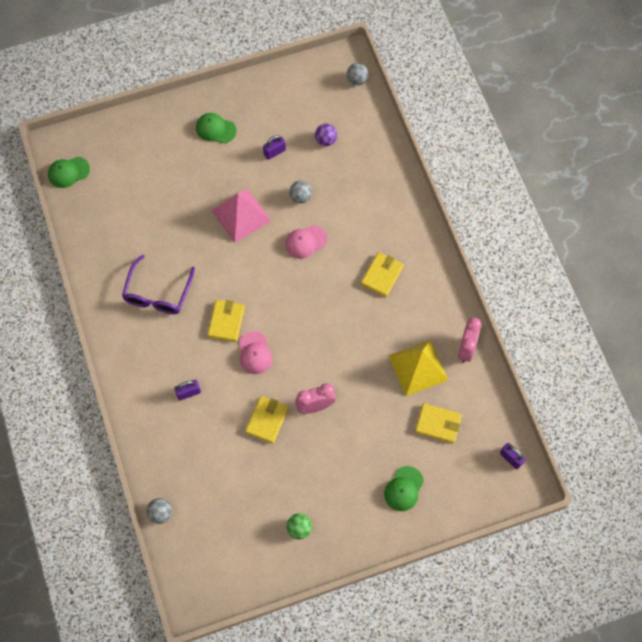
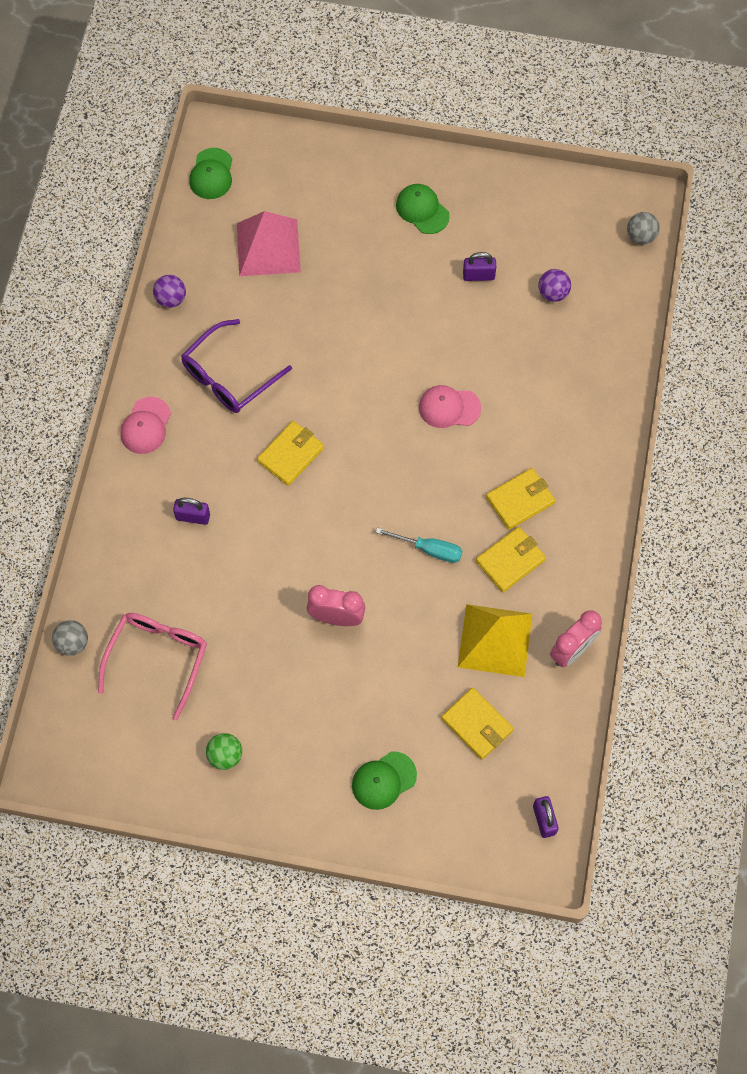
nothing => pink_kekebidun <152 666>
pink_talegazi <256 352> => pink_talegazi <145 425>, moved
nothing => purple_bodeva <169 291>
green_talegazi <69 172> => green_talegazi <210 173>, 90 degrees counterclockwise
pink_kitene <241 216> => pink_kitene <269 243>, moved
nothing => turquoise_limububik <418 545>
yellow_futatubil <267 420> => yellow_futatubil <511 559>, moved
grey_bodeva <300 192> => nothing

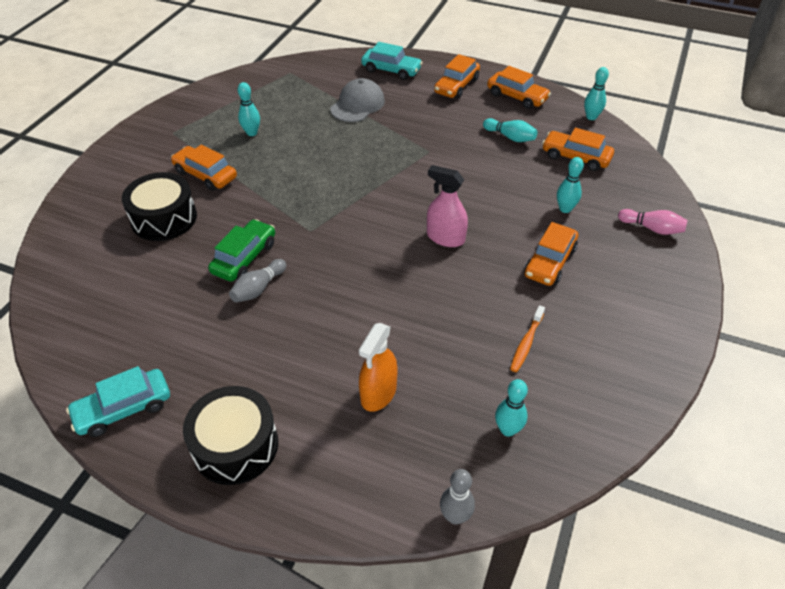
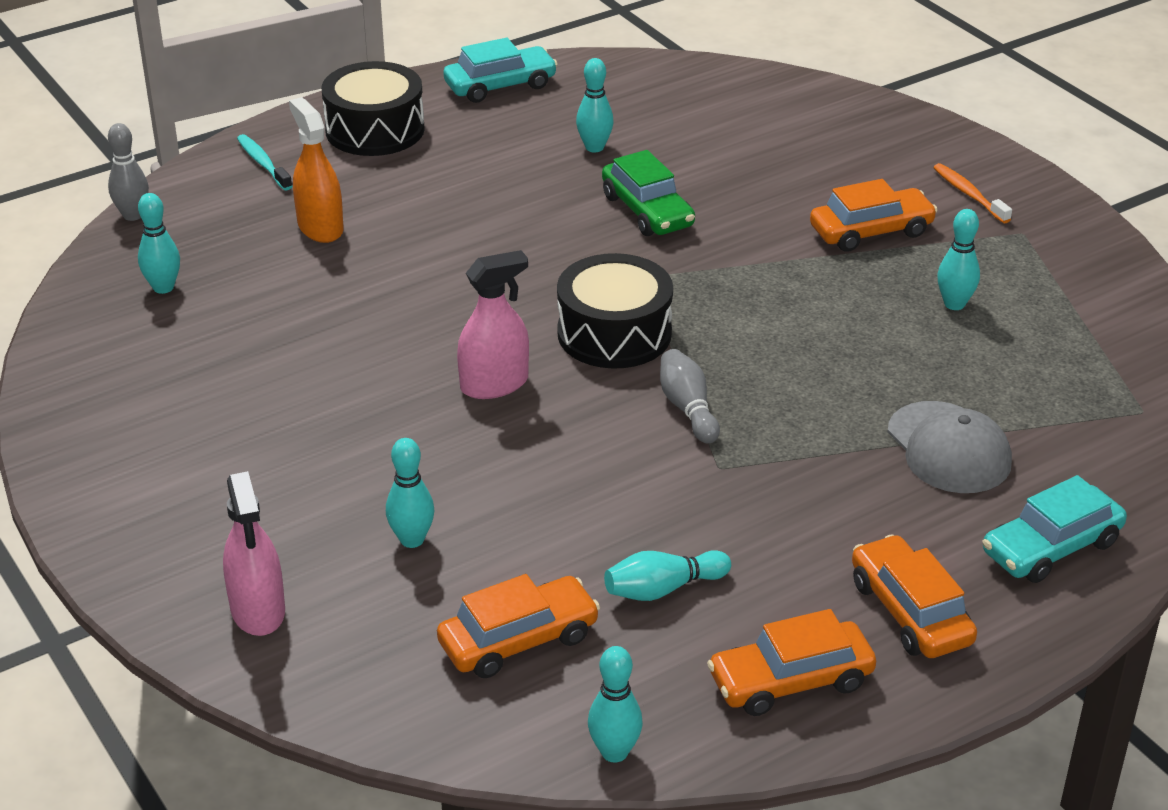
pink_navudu <653 222> => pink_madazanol <254 553>
nothing => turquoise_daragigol <264 162>
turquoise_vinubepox <118 401> => turquoise_vinubepox <500 70>, 60 degrees clockwise
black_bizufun <159 206> => black_bizufun <615 311>, moved
nothing => turquoise_navudu <595 105>
grey_navudu <257 281> => grey_navudu <690 396>, moved
orange_daragigol <527 338> => orange_daragigol <972 193>, moved
orange_vinubepox <551 254> => nothing

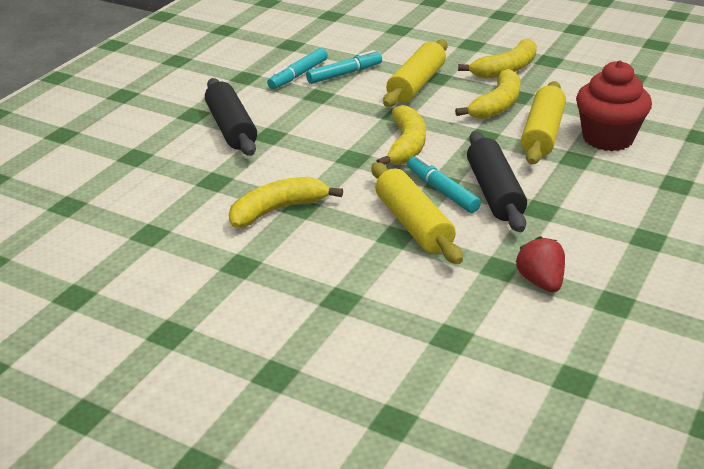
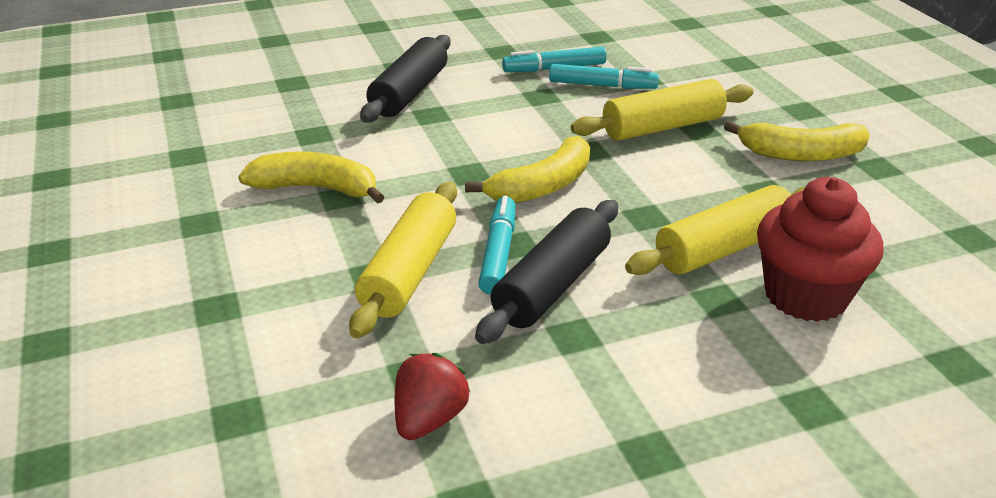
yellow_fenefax <487 94> => nothing

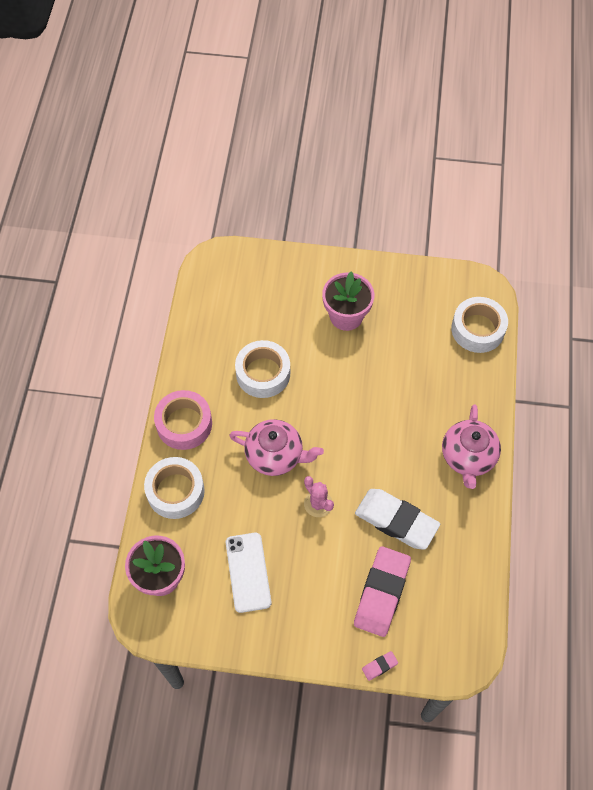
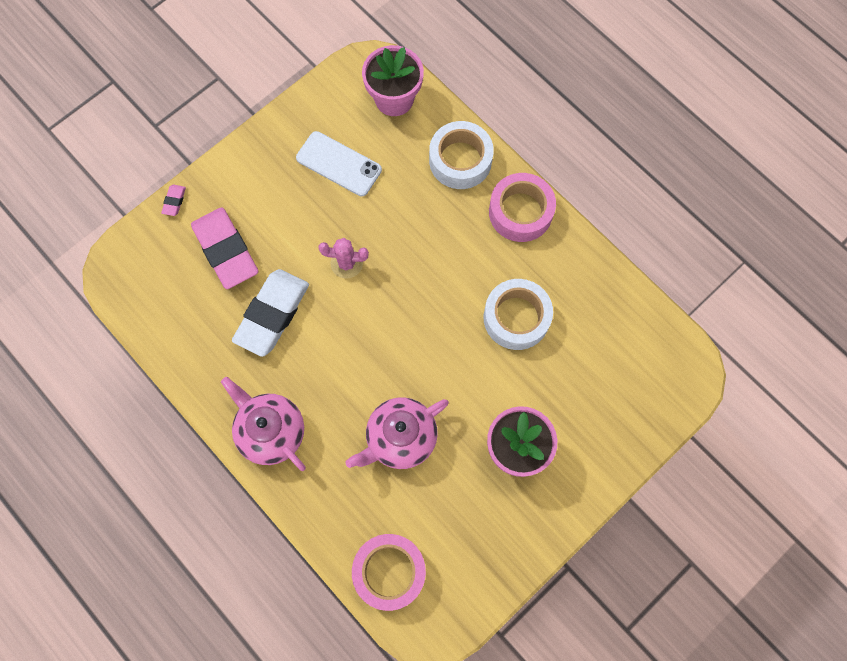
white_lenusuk <397 519> => white_lenusuk <270 313>, 45 degrees counterclockwise
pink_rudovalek <276 447> => pink_rudovalek <397 433>, moved
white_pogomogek <479 325> => pink_pogomogek <389 572>

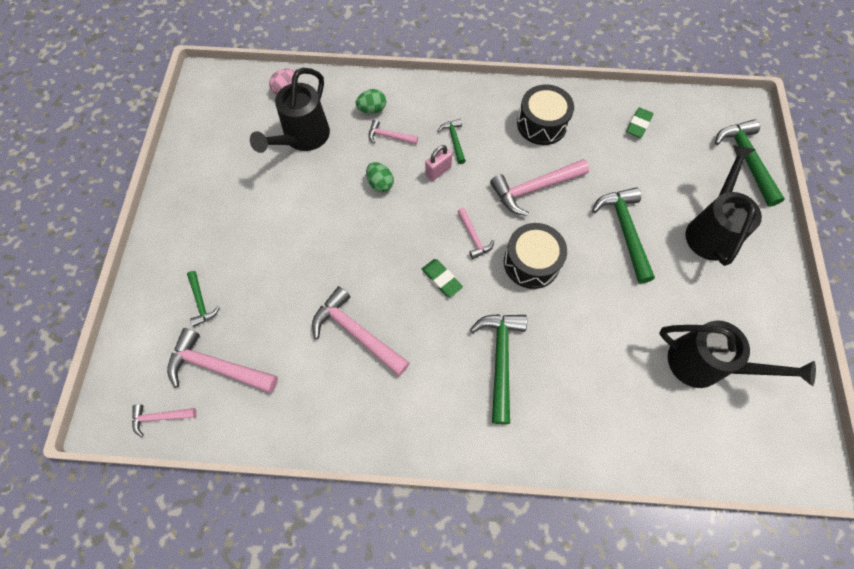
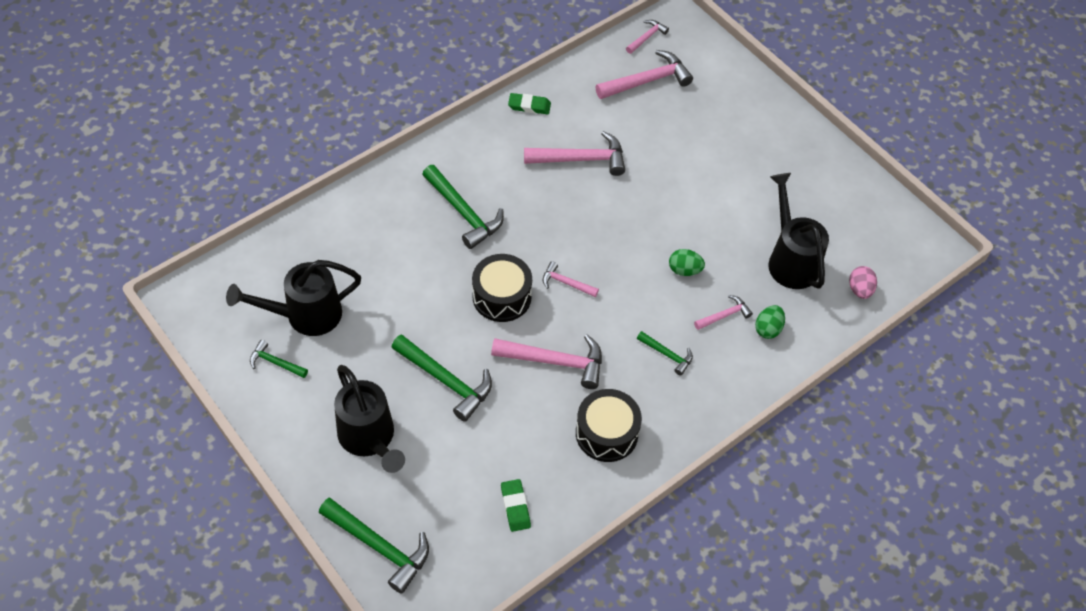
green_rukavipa <203 299> => green_rukavipa <279 359>, moved
pink_rukavipa <539 187> => pink_rukavipa <546 361>, 75 degrees clockwise
green_lenusuk <442 278> => green_lenusuk <529 103>, moved
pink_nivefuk <438 163> => nothing

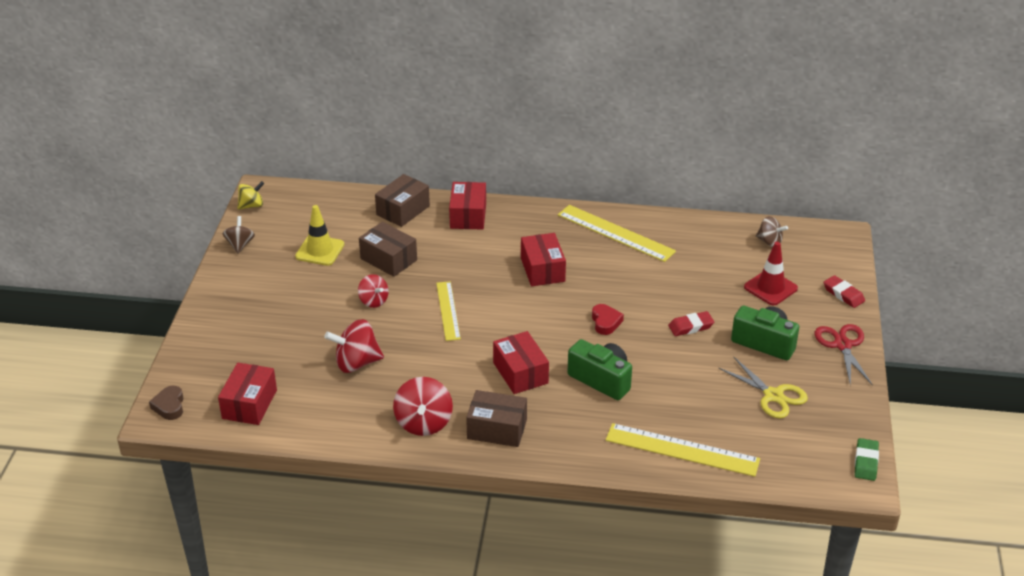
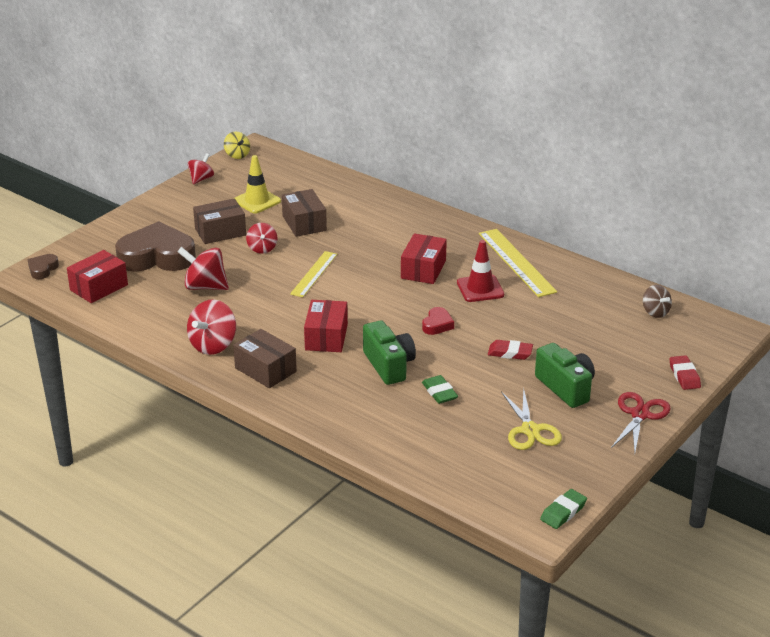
nothing => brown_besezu <155 246>
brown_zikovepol <238 234> => red_zikovepol <201 168>
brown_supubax <402 200> => brown_supubax <219 221>, moved
yellow_zikovepol <251 195> => yellow_zikovepol <237 145>, 60 degrees clockwise
nothing => green_lenusuk <440 389>
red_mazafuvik <771 274> => red_mazafuvik <480 271>, moved
red_supubax <467 206> => nothing
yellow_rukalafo <683 450> => nothing

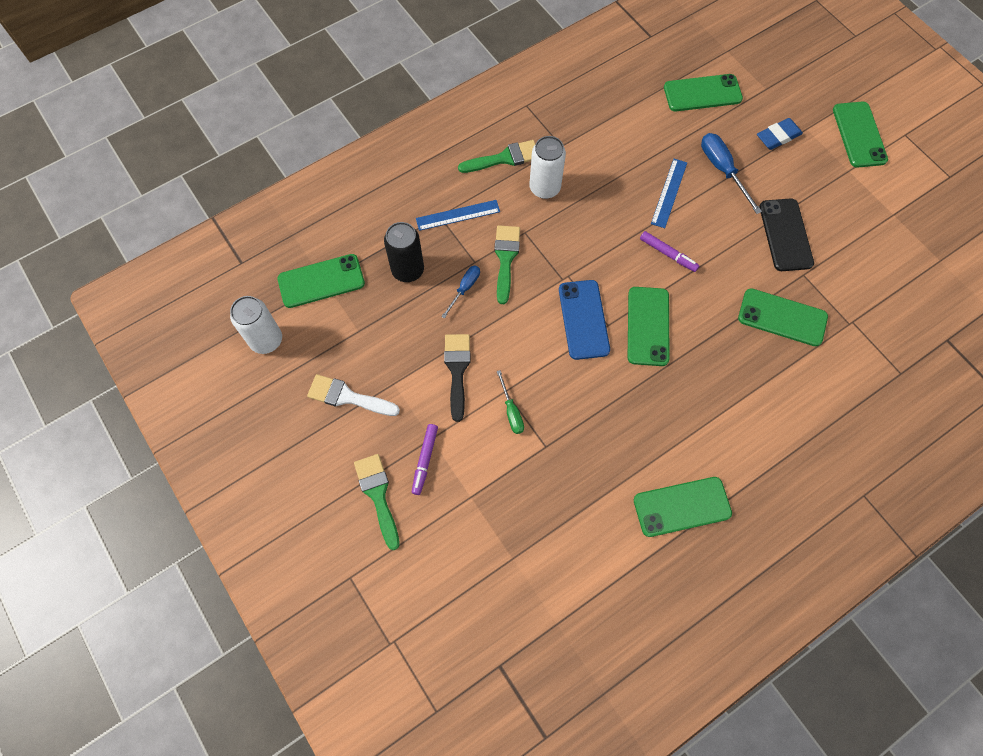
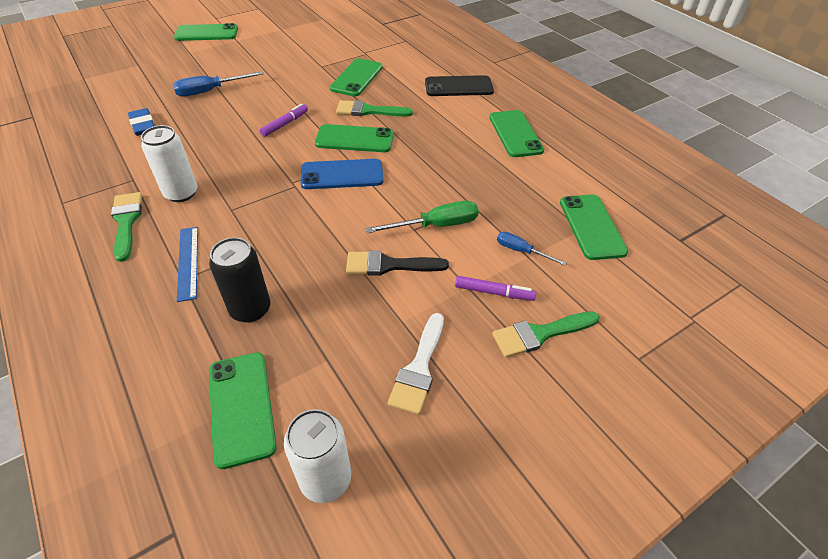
blue_lenusuk <780 134> => blue_lenusuk <141 122>, moved
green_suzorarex <507 264> => green_suzorarex <374 108>, moved
green_limububik <510 402> => green_limububik <422 217>, x1.63
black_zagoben <786 234> => black_zagoben <459 85>, moved
blue_limububik <460 292> => blue_limububik <532 249>, moved
green_zagoben <703 92> => green_zagoben <594 227>, moved
blue_rukalafo <669 193> => nothing

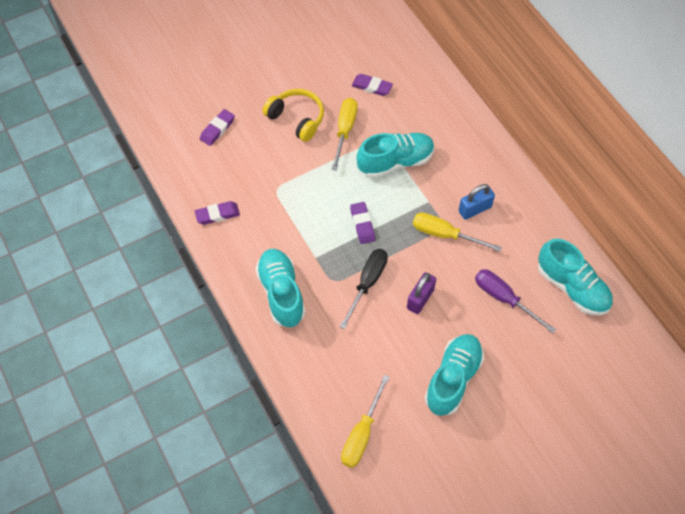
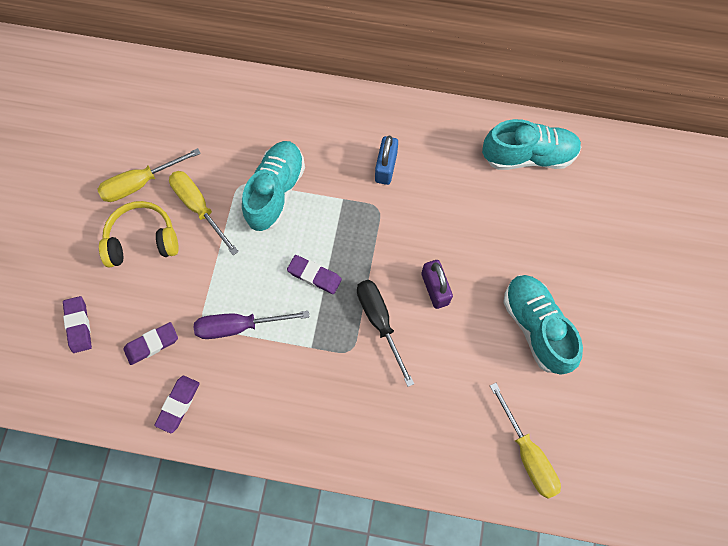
yellow_limububik <457 232> => yellow_limububik <149 175>, moved
purple_lenusuk <372 85> => purple_lenusuk <150 343>, moved
purple_limububik <515 301> => purple_limububik <251 325>, moved
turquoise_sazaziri <280 288> => nothing

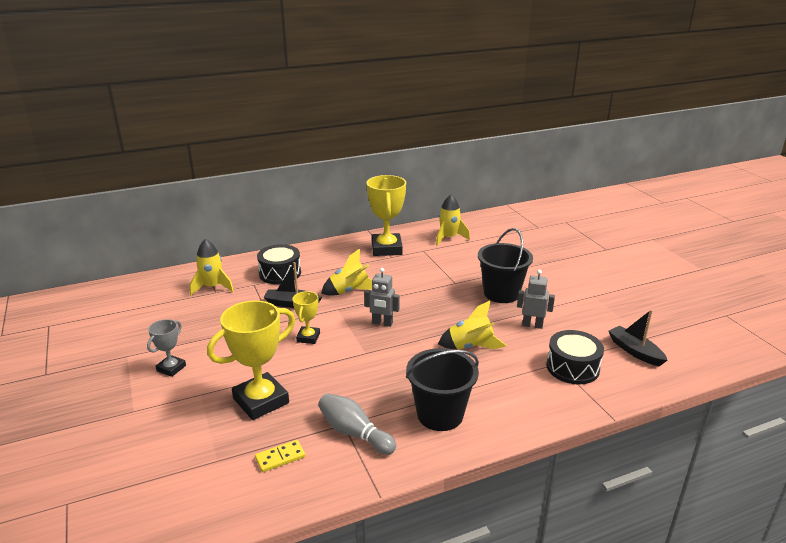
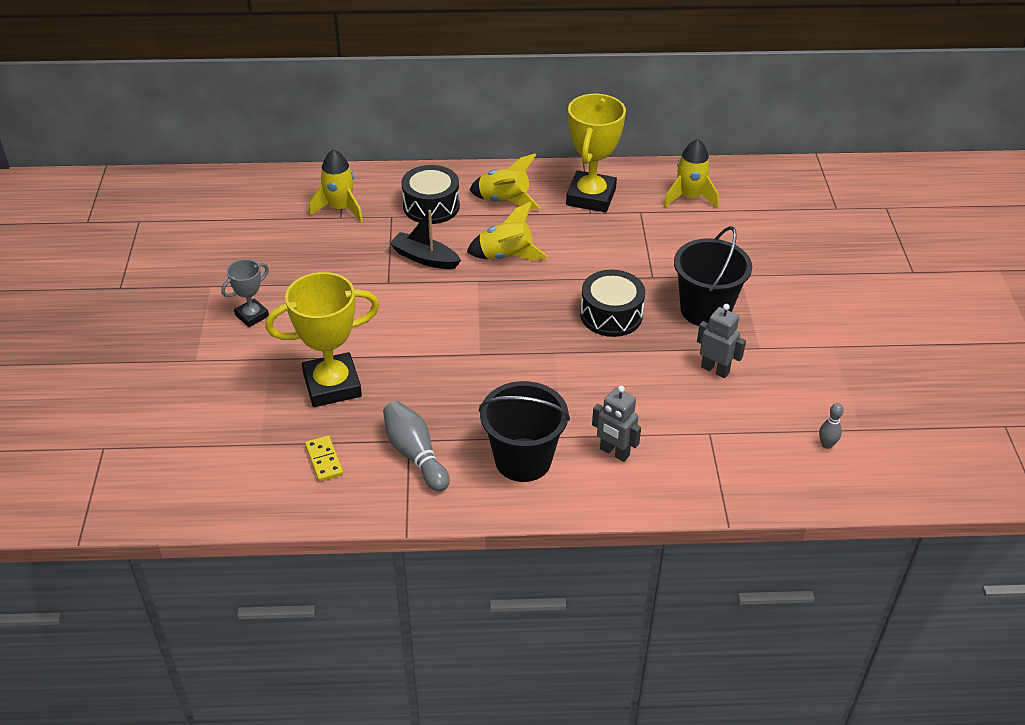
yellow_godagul <280 456> => yellow_godagul <324 459>, 75 degrees clockwise
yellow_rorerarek <472 324> => yellow_rorerarek <505 181>, moved
black_bizufun <575 357> => black_bizufun <612 303>, moved
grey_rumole <382 297> => grey_rumole <616 424>, moved
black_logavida <637 338> => grey_navudu <831 426>
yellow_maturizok <306 317> => nothing

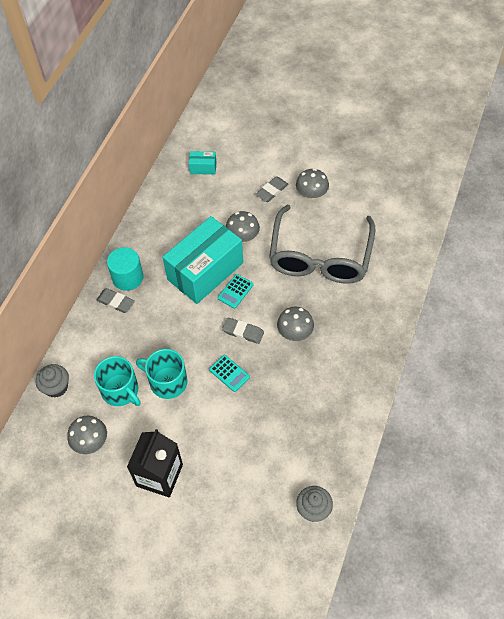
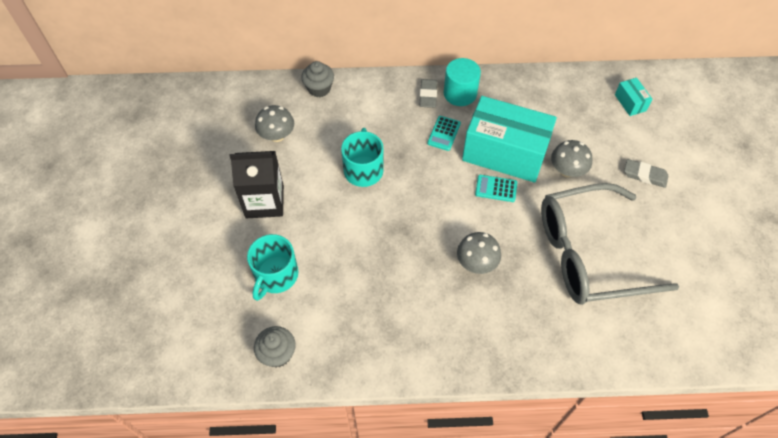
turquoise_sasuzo <117 381> => turquoise_sasuzo <272 267>, moved
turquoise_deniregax <229 373> => turquoise_deniregax <444 133>, moved
grey_lenusuk <243 331> => nothing
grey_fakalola <312 184> => nothing

